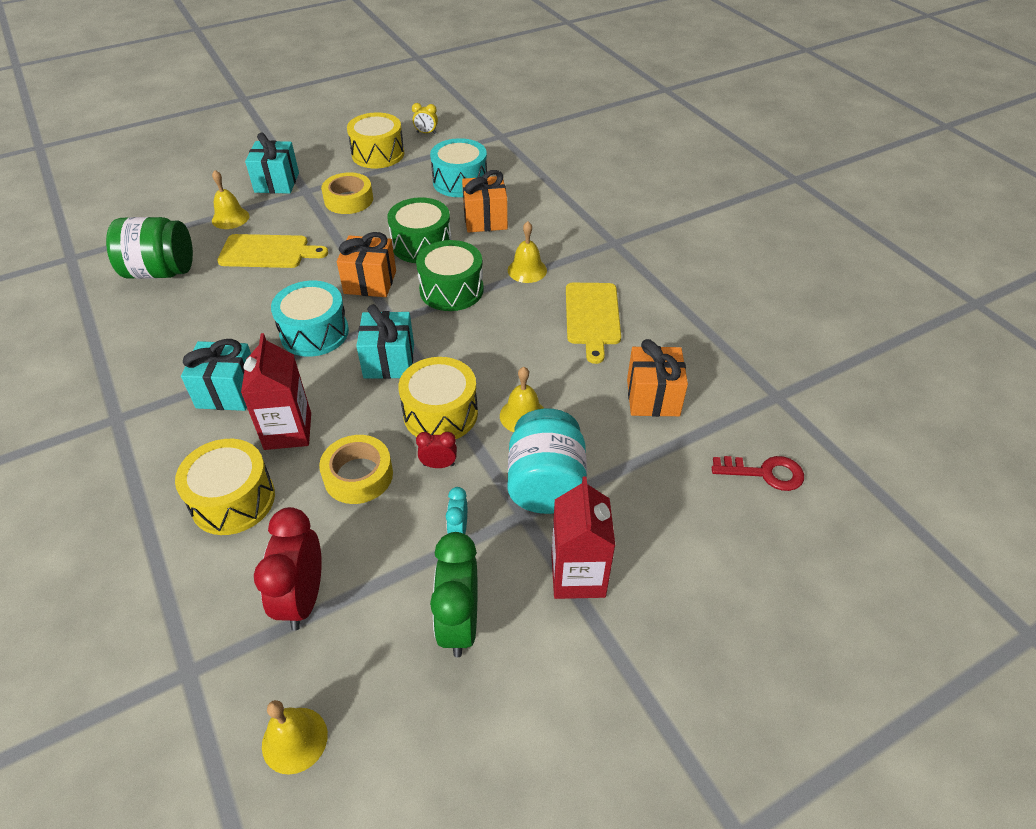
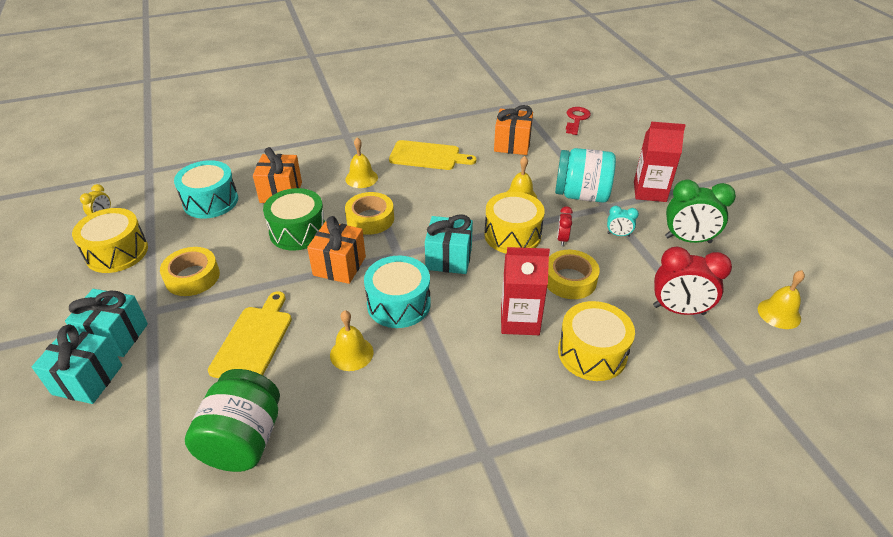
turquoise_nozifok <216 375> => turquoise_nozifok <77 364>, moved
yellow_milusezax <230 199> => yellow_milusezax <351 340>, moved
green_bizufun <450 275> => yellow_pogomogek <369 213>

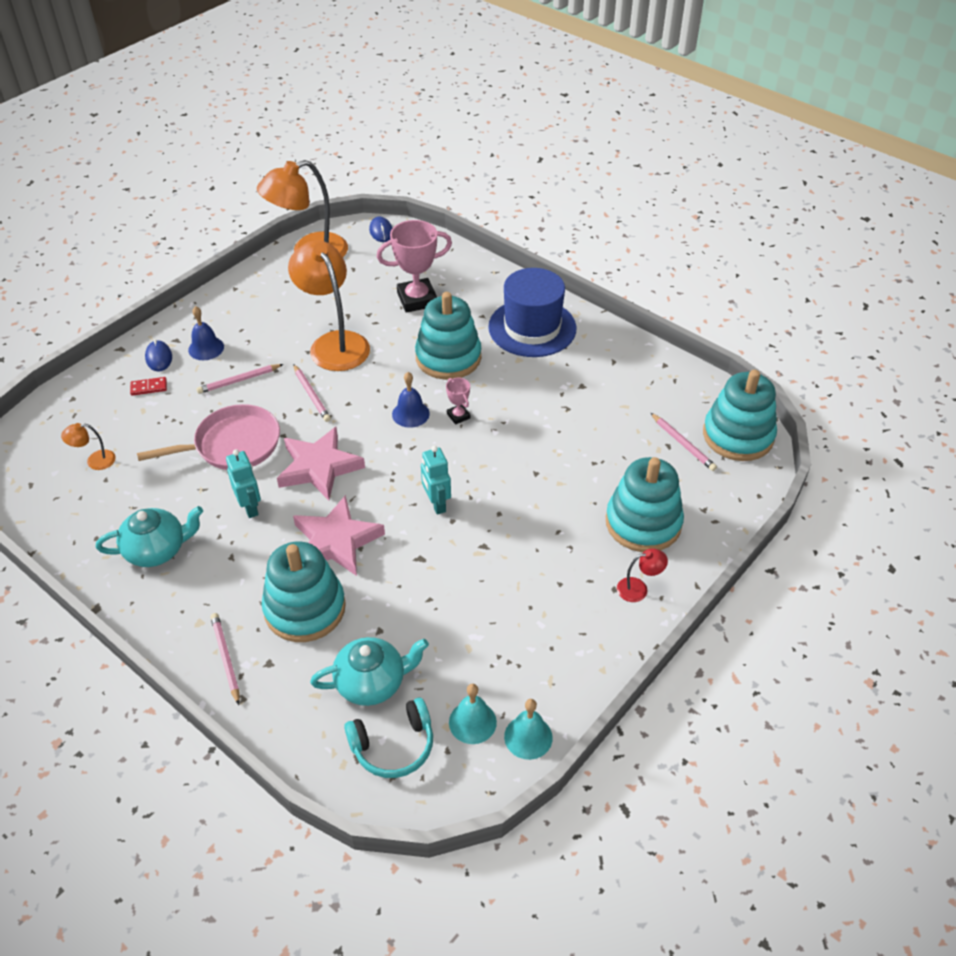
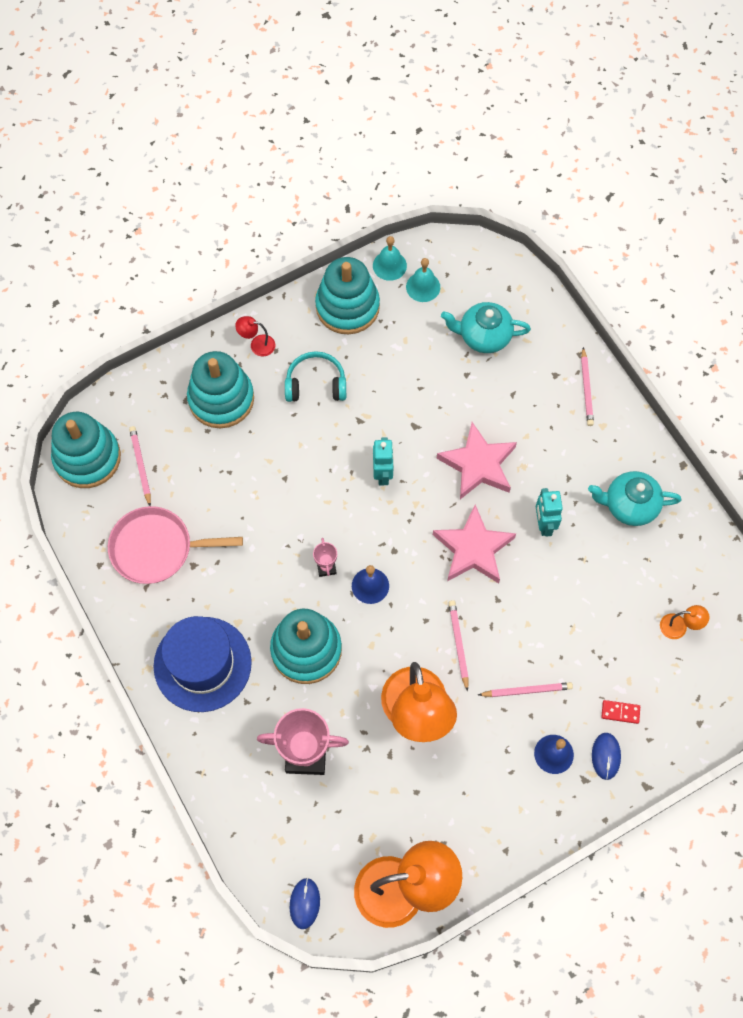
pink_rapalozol <208 437> => pink_rapalozol <175 545>, moved
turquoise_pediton <388 738> => turquoise_pediton <315 376>, moved
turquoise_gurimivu <304 591> => turquoise_gurimivu <347 296>, moved

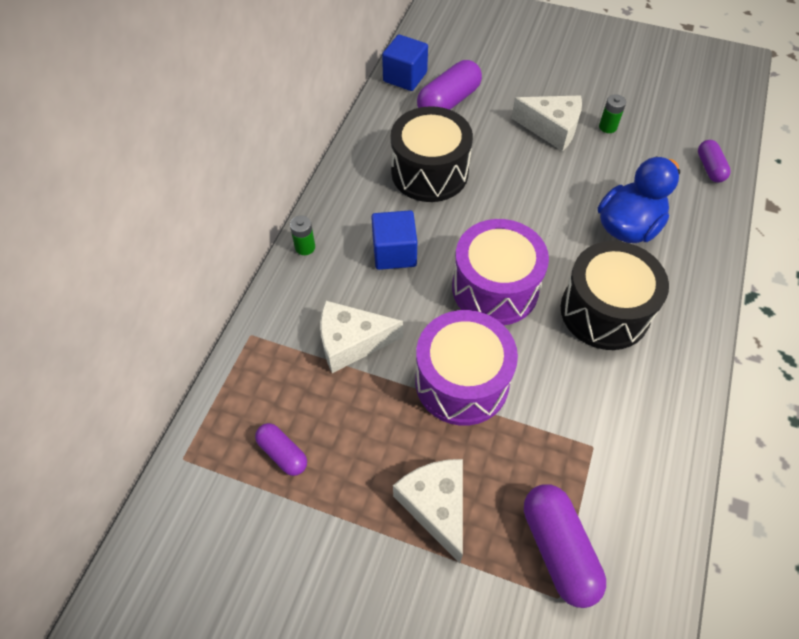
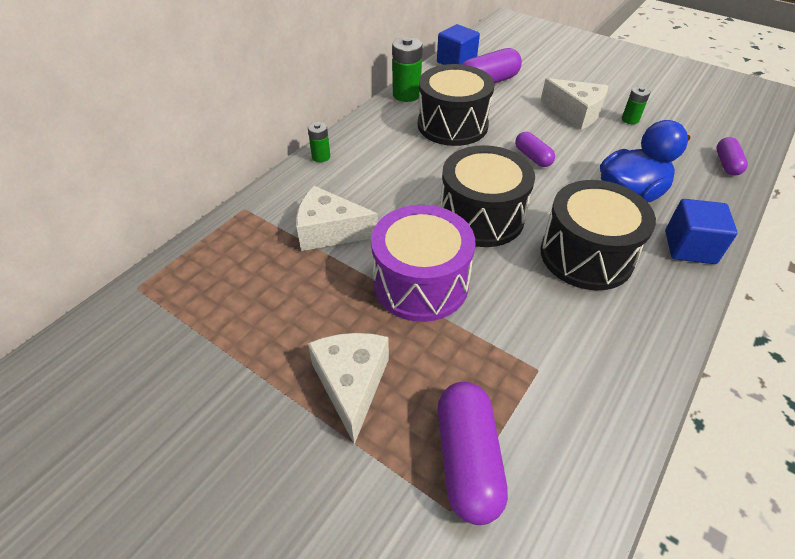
nothing => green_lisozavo <407 69>
purple_bizufun <500 272> => black_bizufun <487 196>
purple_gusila <281 449> => purple_gusila <535 149>, moved
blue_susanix <394 240> => blue_susanix <701 231>, moved

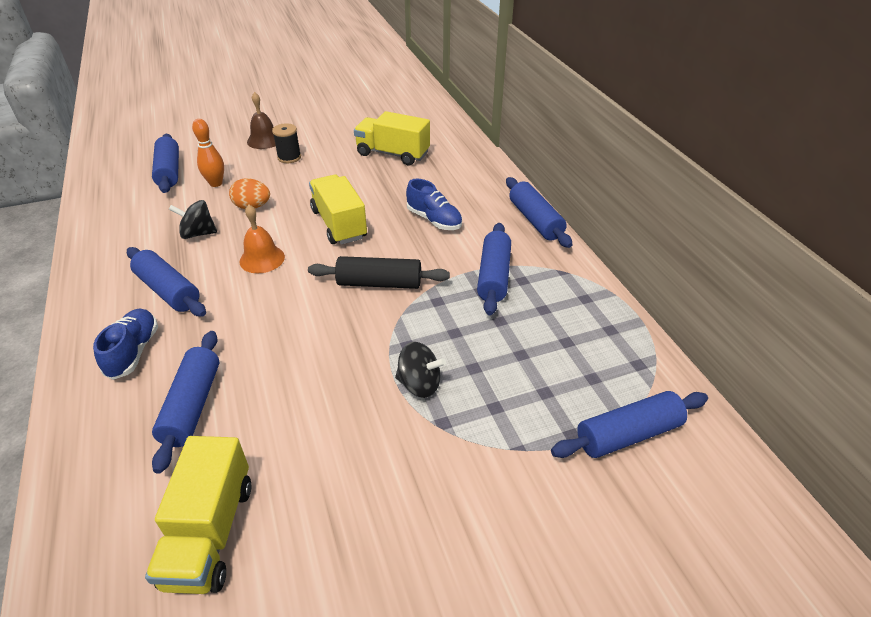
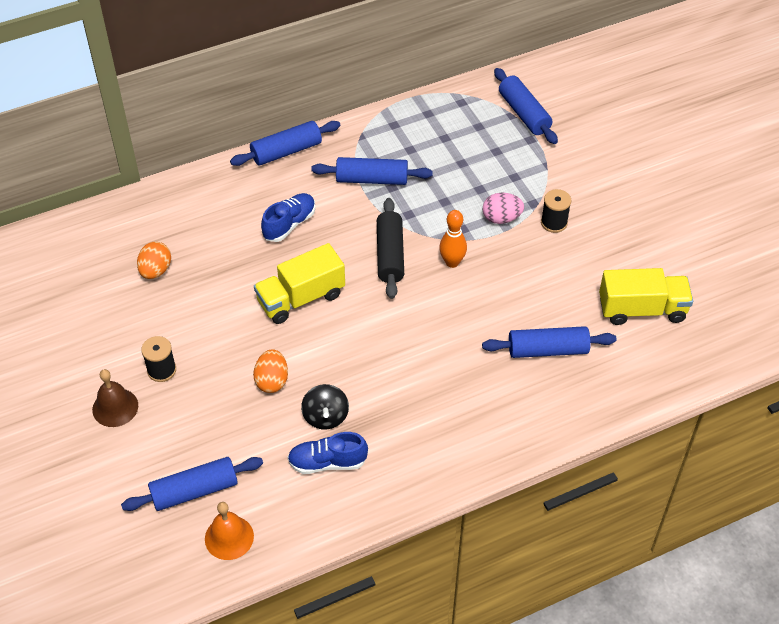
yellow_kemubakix <392 138> => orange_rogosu <154 260>
orange_milusezax <262 239> => orange_milusezax <229 531>, moved
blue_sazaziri <125 344> => blue_sazaziri <327 453>, moved
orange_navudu <208 153> => orange_navudu <453 239>, moved
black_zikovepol <420 370> => pink_rogosu <503 208>
nothing => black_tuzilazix <556 211>
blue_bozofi <166 282> => nothing

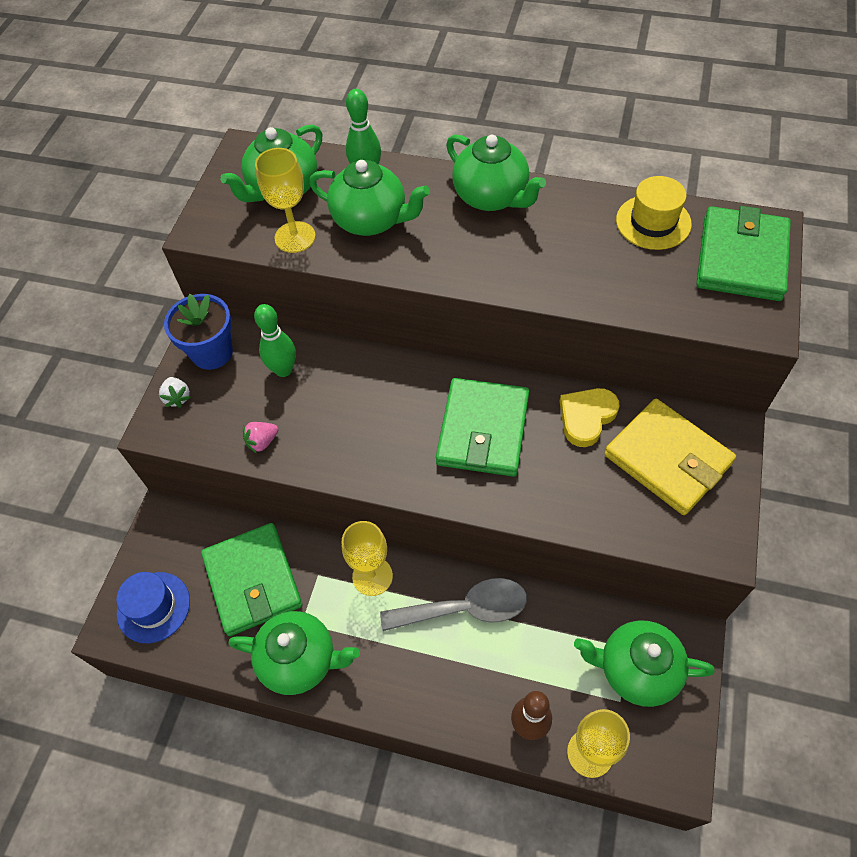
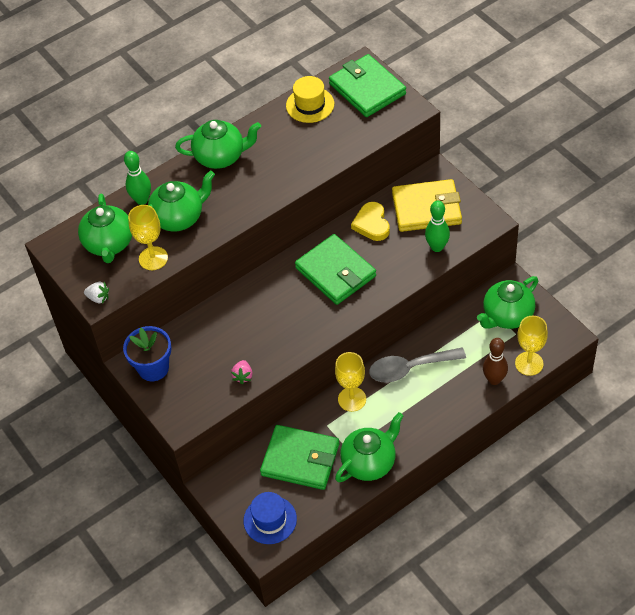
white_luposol <175 392> => white_luposol <96 293>, moved
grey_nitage <453 604> => grey_nitage <417 364>, 135 degrees counterclockwise
green_navudu <275 340> => green_navudu <437 226>, moved

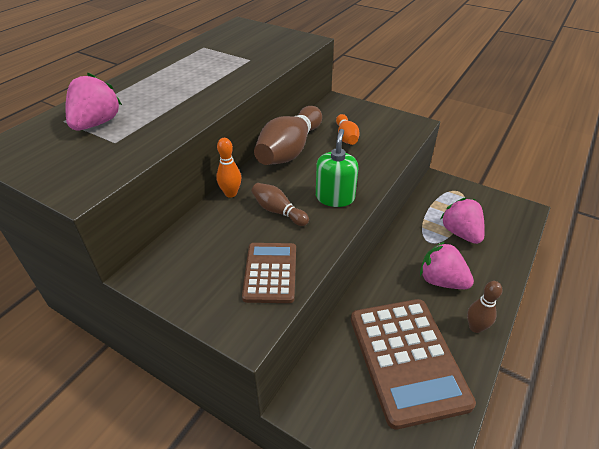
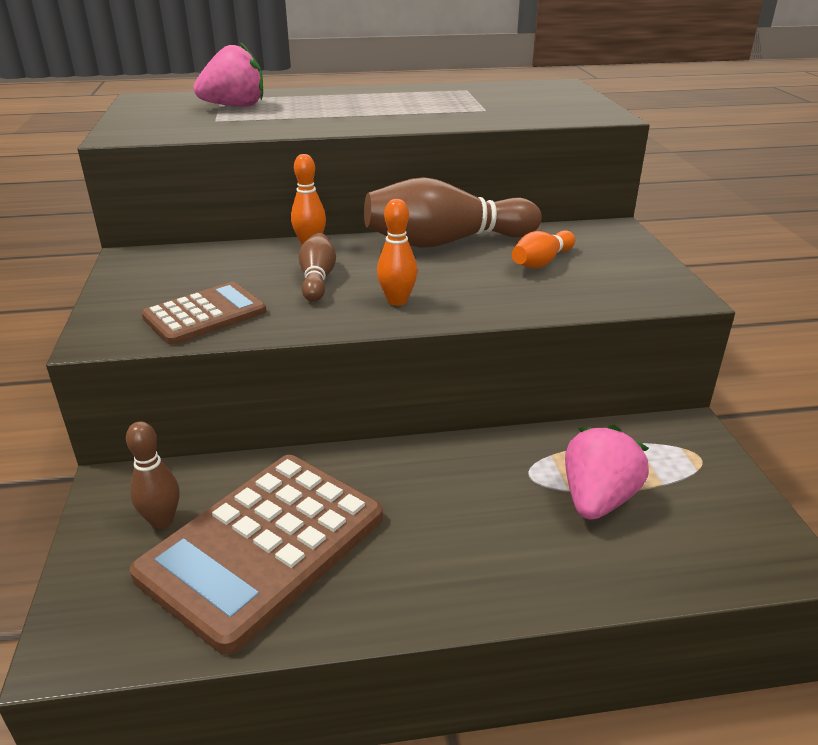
brown_navudu <485 307> => brown_navudu <152 475>, moved
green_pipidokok <337 168> => orange_navudu <397 252>
pink_luposol <447 265> => nothing

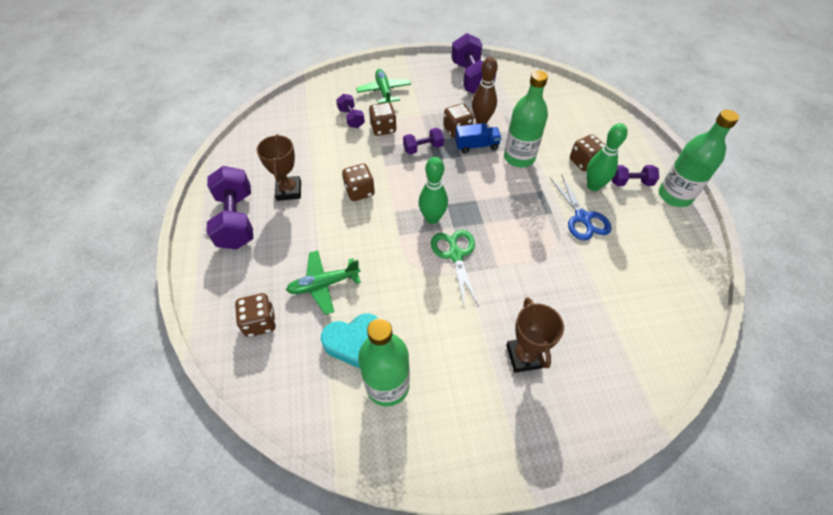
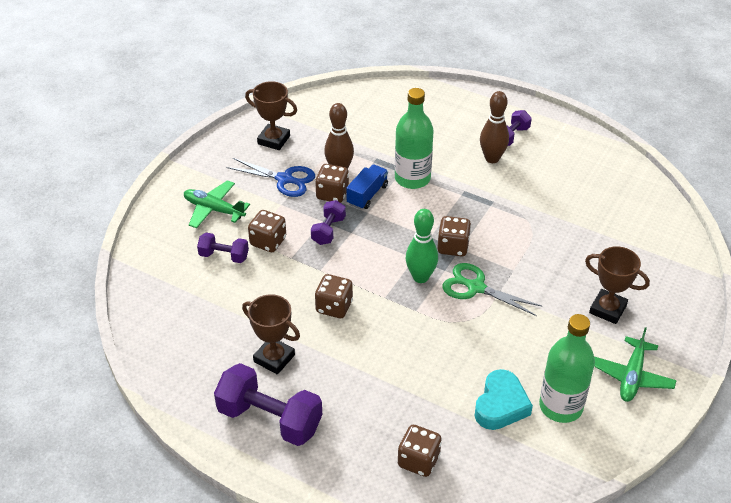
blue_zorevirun <581 207> => blue_zorevirun <271 177>, moved
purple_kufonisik <473 63> => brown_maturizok <271 115>
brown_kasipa <587 152> => brown_kasipa <454 236>, moved
green_navudu <607 157> => brown_navudu <494 127>
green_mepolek <323 283> => green_mepolek <635 364>, moved
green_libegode <699 158> => nothing

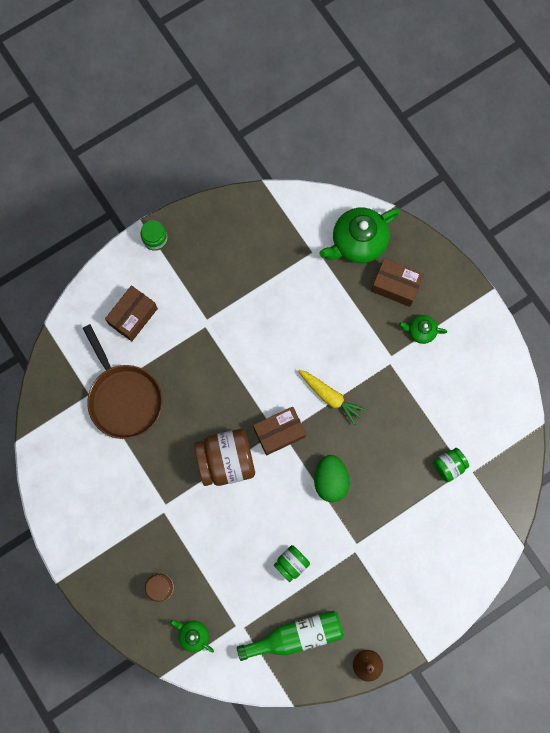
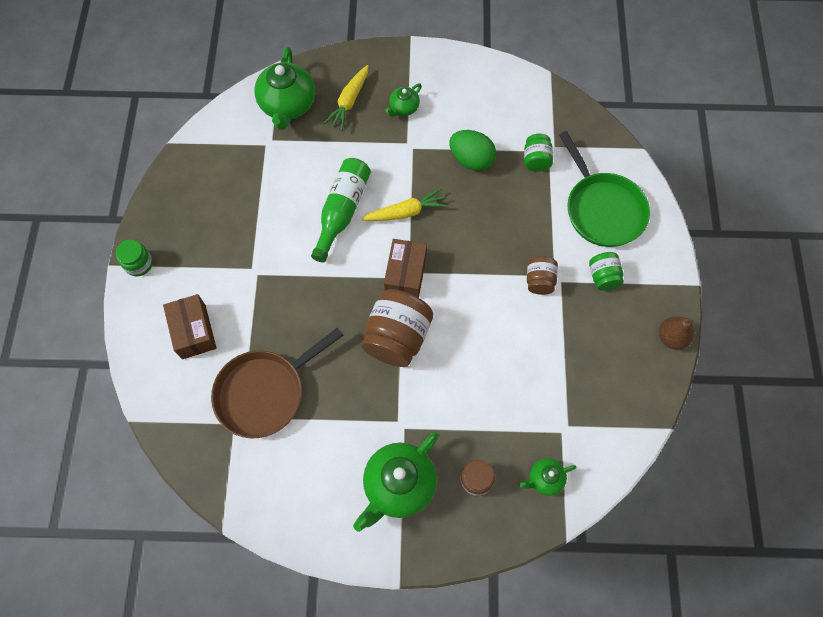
brown_rapalozol <122 381> => brown_rapalozol <277 383>, 135 degrees clockwise
green_libegode <290 636> => green_libegode <341 210>, moved
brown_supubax <397 282> => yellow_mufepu <346 97>
nothing => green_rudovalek <396 482>
green_rogosu <332 478> => green_rogosu <472 150>, moved
nothing => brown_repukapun <542 275>
nothing => green_rapalozol <604 189>
green_repukapun <292 563> => green_repukapun <606 271>, moved

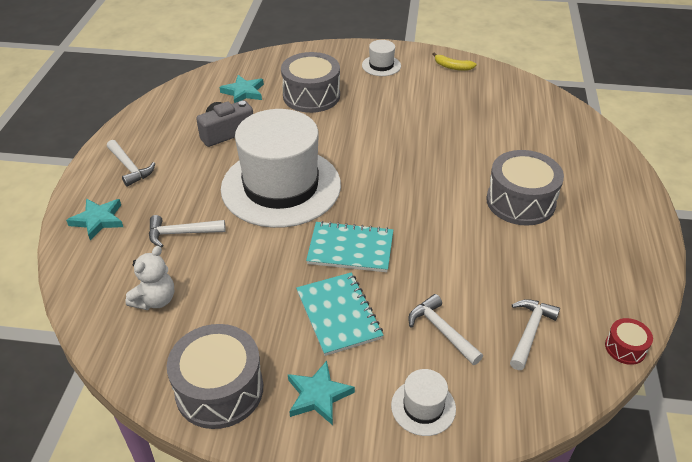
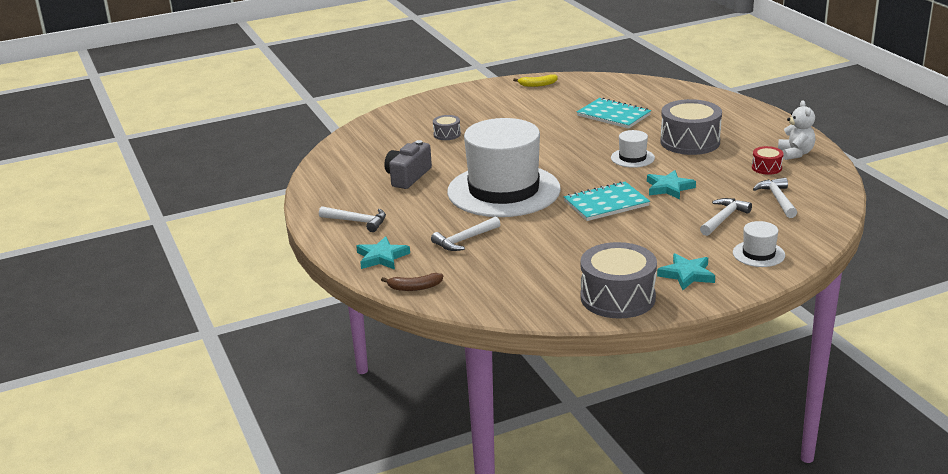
nothing => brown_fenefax <412 282>
grey_bizufun <310 82> => grey_bizufun <447 127>, x0.48
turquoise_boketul <339 314> => turquoise_boketul <614 113>, moved
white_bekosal <381 58> => white_bekosal <633 149>, moved
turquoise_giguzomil <242 89> => turquoise_giguzomil <671 185>, moved
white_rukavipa <445 329> => white_rukavipa <726 217>, 105 degrees clockwise
red_bizufun <629 341> => red_bizufun <768 160>, moved
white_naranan <149 278> => white_naranan <796 130>, moved

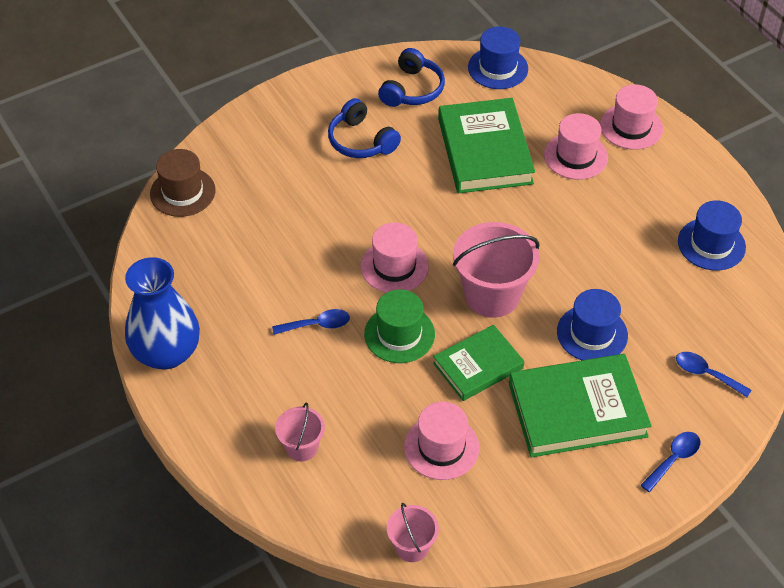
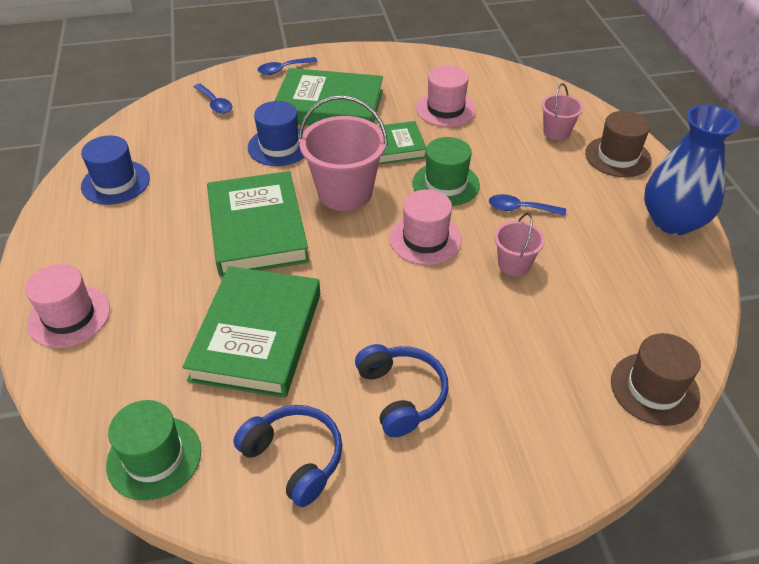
blue_bekosal <498 58> => green_bekosal <153 450>
nothing => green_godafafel <258 224>
blue_pediton <411 77> => blue_pediton <287 456>, 90 degrees clockwise
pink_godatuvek <413 532> => pink_godatuvek <519 245>, moved
nothing => brown_bekosal <618 144>
pink_bekosal <576 146> => nothing

